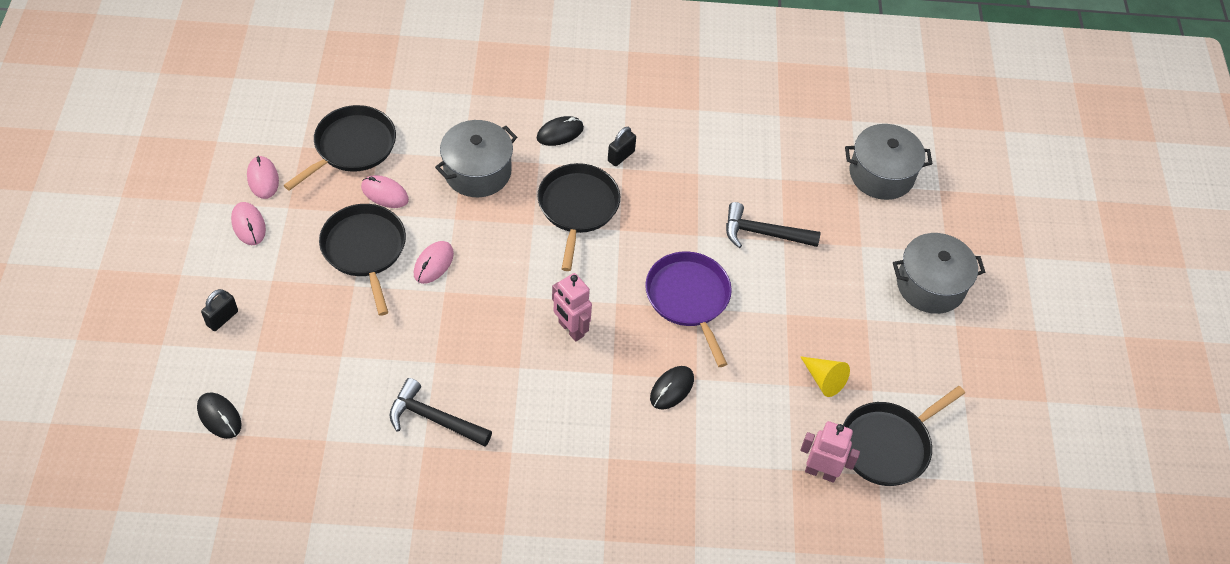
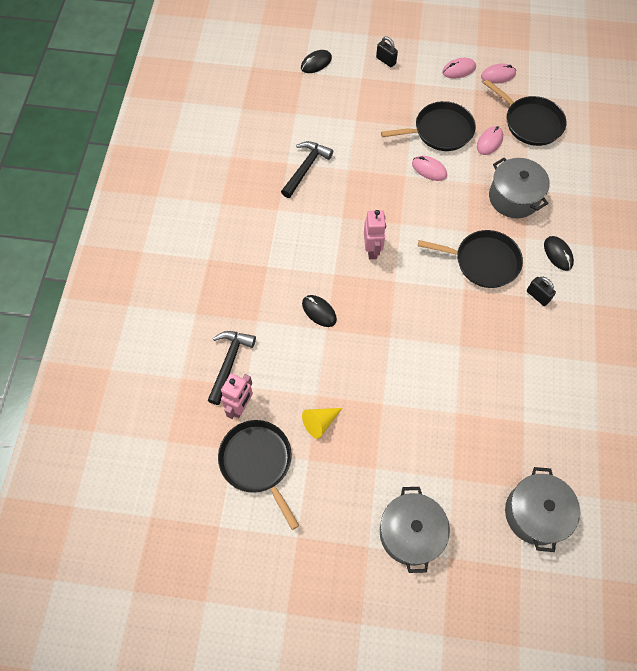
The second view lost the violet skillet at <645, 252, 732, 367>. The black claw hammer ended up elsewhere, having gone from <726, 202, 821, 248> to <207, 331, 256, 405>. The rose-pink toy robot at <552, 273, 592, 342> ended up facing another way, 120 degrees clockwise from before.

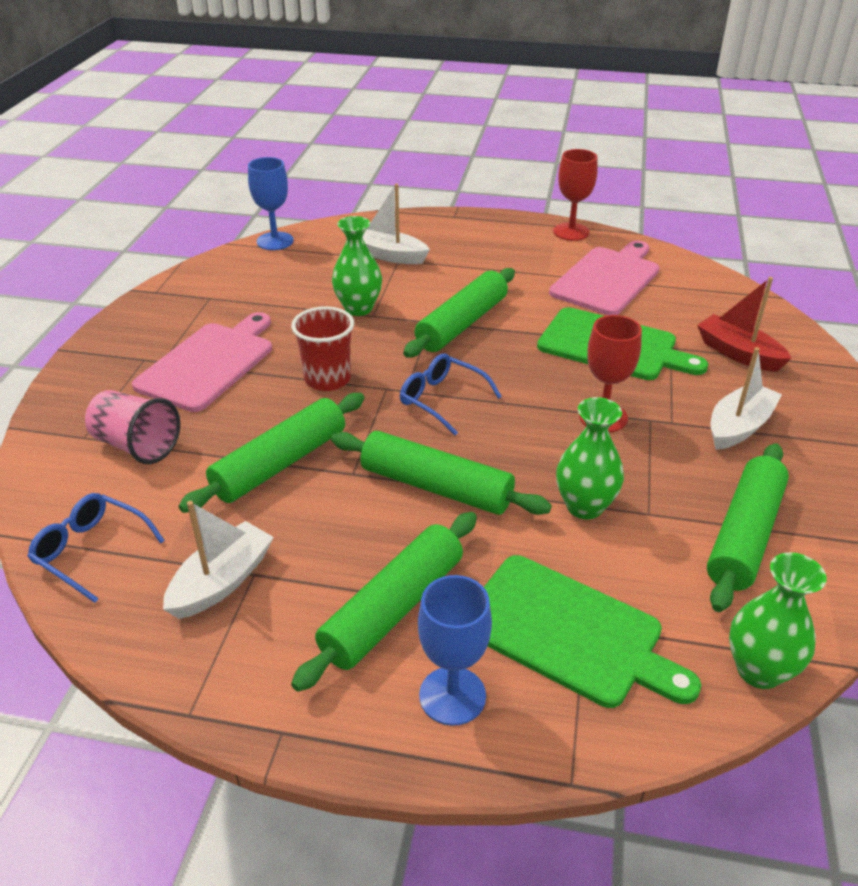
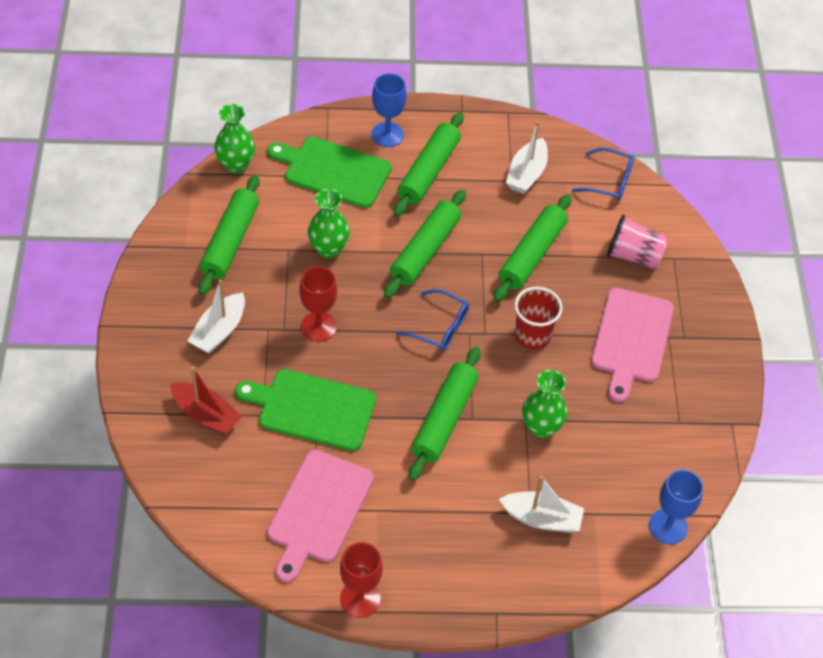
The leaf-green dough roller at <331, 431, 552, 515> ended up facing another way, 75 degrees counterclockwise from before.

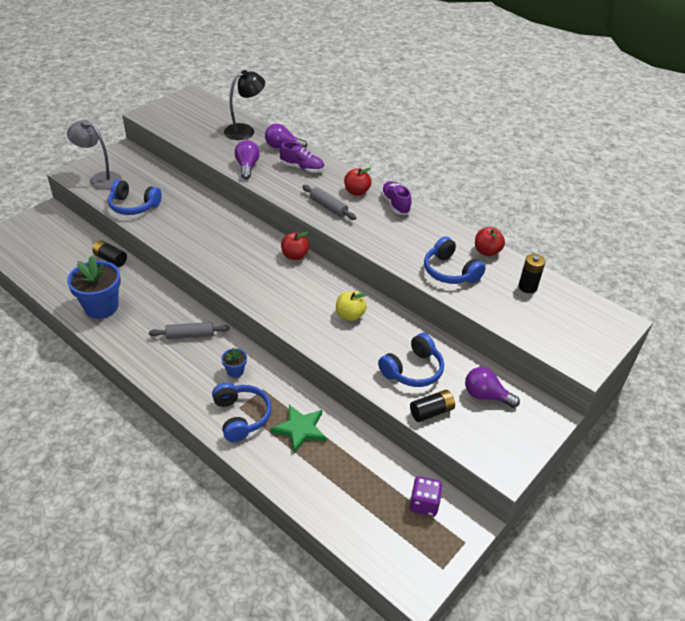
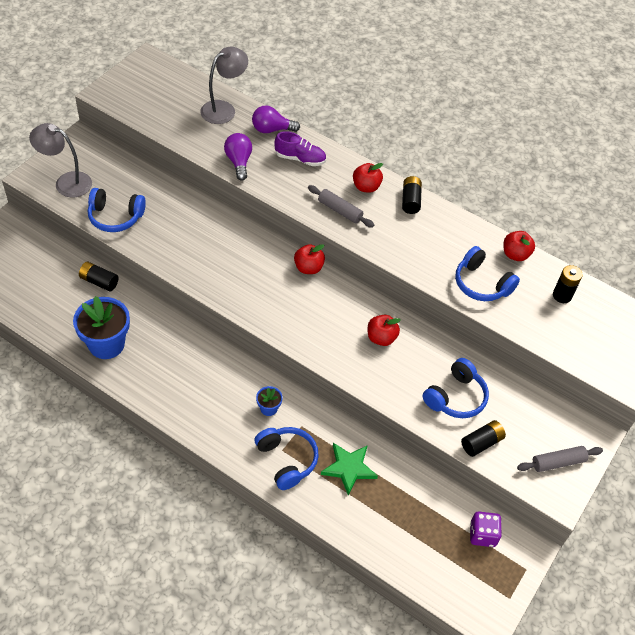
The second view lost the violet lightbulb at <465, 367, 520, 408>. The gray dough roller ended up elsewhere, having gone from <149, 322, 230, 339> to <517, 446, 603, 472>. Where the violet sneaker stood at <381, 181, 412, 215>, the black battery came to stand at <402, 176, 422, 214>. What was the black lamp at <224, 70, 265, 140> turned into the gray lamp at <200, 47, 248, 124>. What was the bright yellow apple at <336, 291, 367, 321> turned into the crimson apple at <368, 315, 401, 346>.

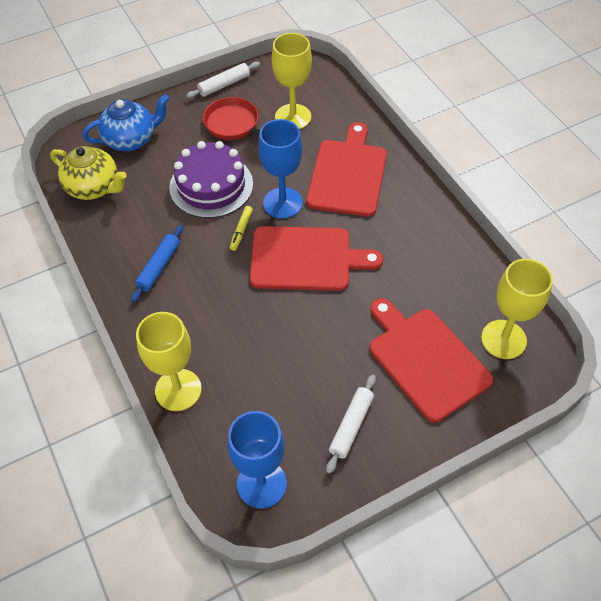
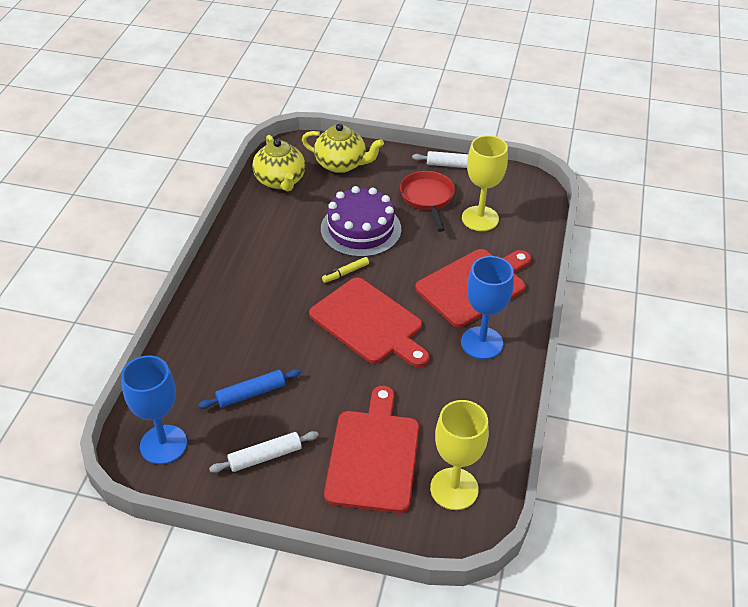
The second view lost the bright yellow wine glass at <136, 312, 202, 411>. The cobalt dough roller ended up elsewhere, having gone from <131, 225, 183, 302> to <198, 369, 301, 409>. The cobalt wine glass ended up elsewhere, having gone from <258, 119, 303, 219> to <461, 256, 514, 359>. What was the cobalt china teapot at <83, 94, 170, 151> turned into the bright yellow china teapot at <302, 123, 384, 173>.

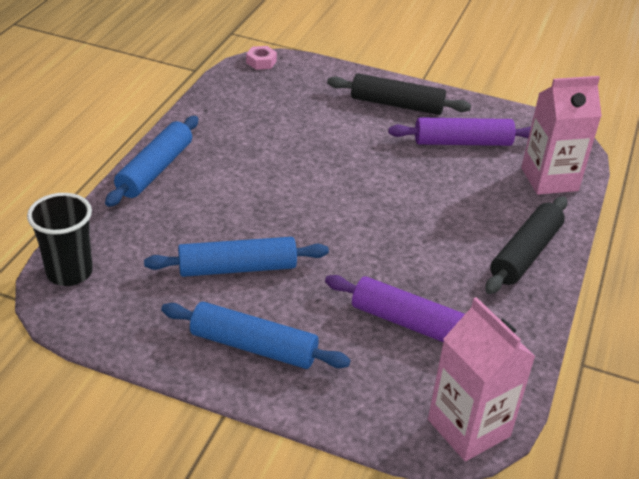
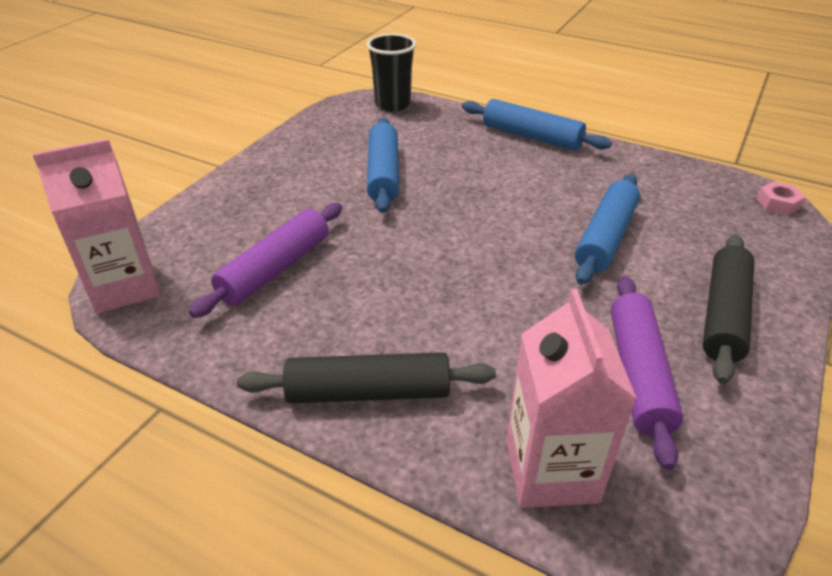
The cobalt dough roller ended up elsewhere, having gone from <161, 302, 350, 369> to <575, 174, 640, 285>. The black dough roller at <485, 196, 567, 294> ended up facing another way, 45 degrees counterclockwise from before.

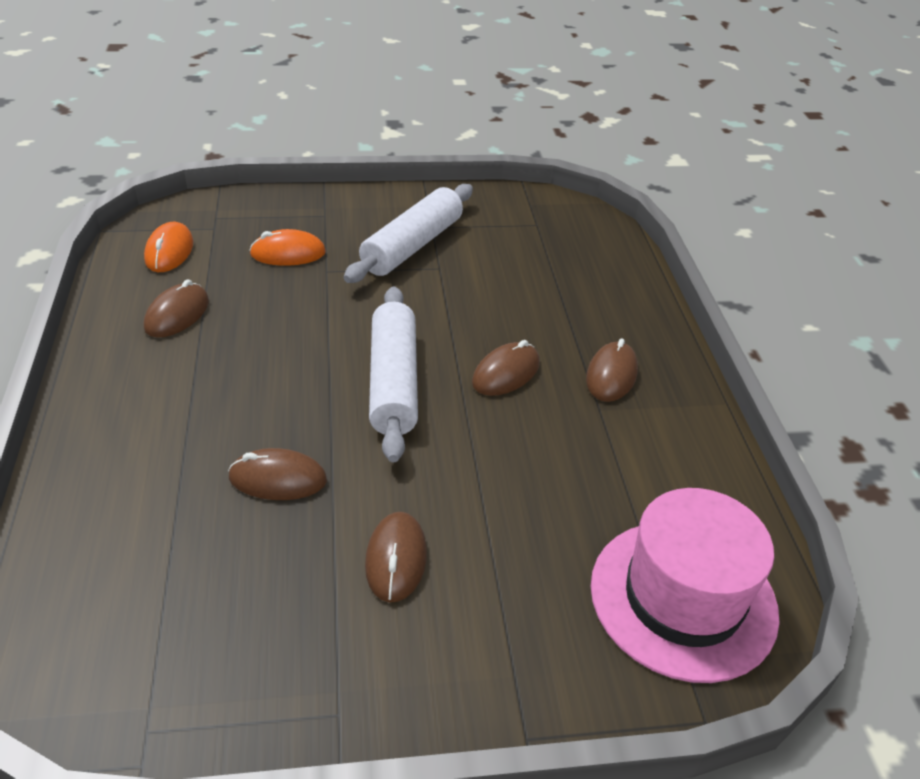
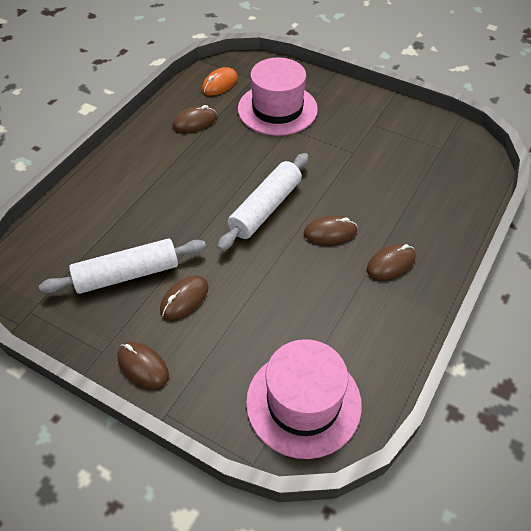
The russet mouse ended up elsewhere, having gone from <228, 448, 327, 500> to <117, 342, 169, 388>. The snow-white dough roller ended up elsewhere, having gone from <344, 184, 473, 283> to <39, 238, 206, 294>. Where the orange mouse stood at <249, 229, 326, 266>, the rose-pink hat came to stand at <238, 57, 318, 136>.

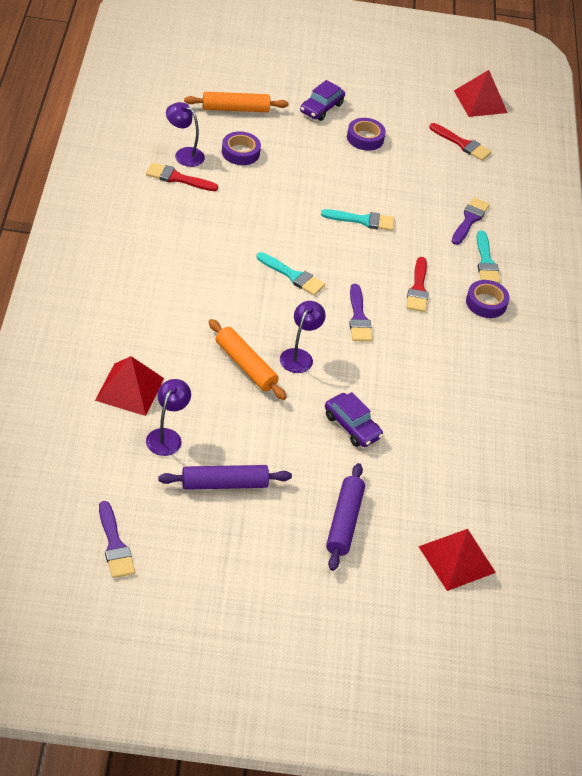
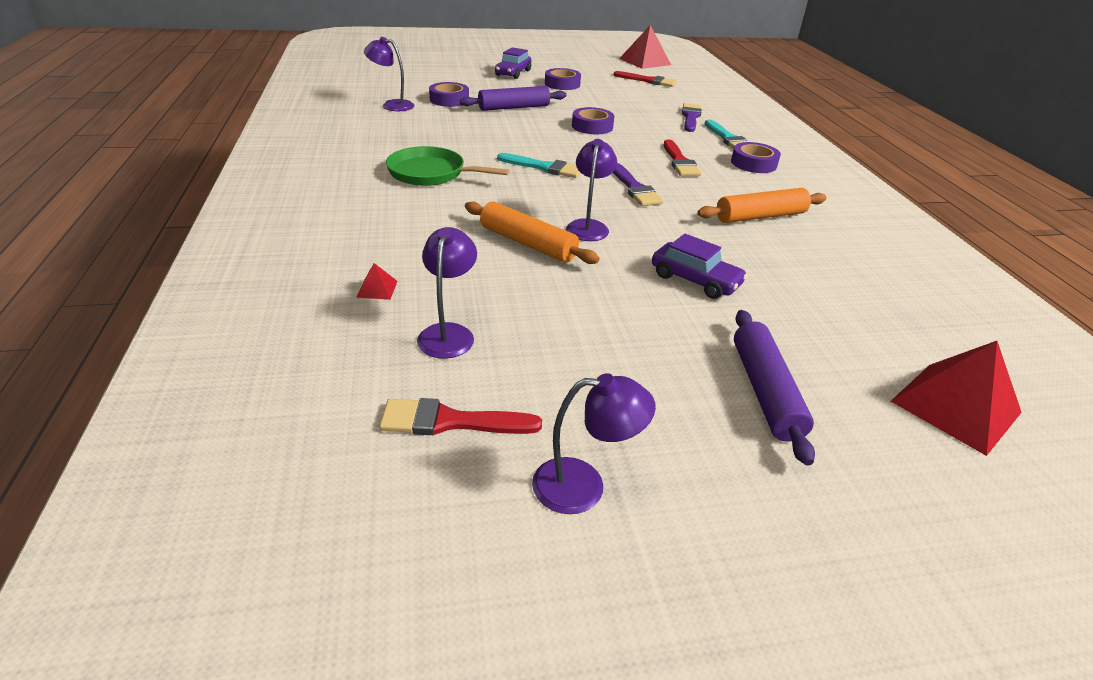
The second view lost the violet brush at <99, 501, 135, 578>. The second view gained the leaf-green skillet at <386, 146, 510, 186>. The second view gained the violet lamp at <532, 373, 656, 514>. The crimson brush ended up elsewhere, having gone from <146, 162, 218, 191> to <379, 398, 542, 435>. The violet dough roller ended up elsewhere, having gone from <158, 465, 292, 490> to <460, 86, 566, 111>. The orange dough roller ended up elsewhere, having gone from <184, 92, 289, 112> to <697, 188, 827, 223>. Where the teal brush stood at <321, 209, 395, 231>, the violet roll of tape came to stand at <572, 107, 614, 134>. The size of the crimson pyramid at <95, 356, 164, 416> changed by a factor of 0.42.

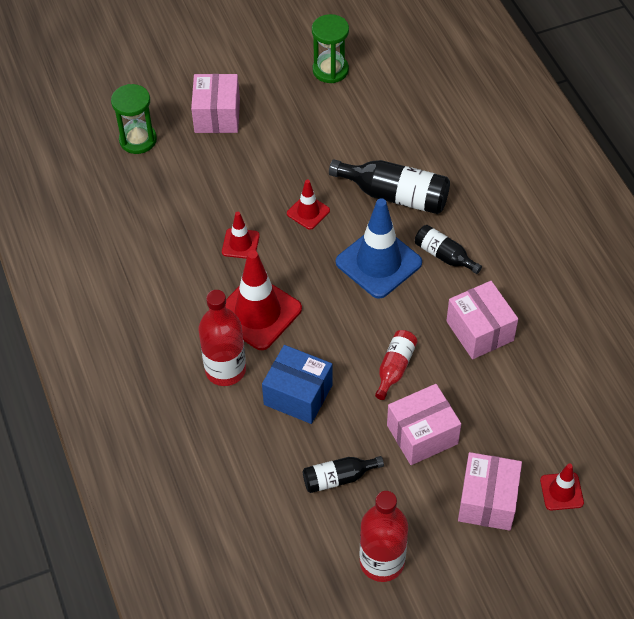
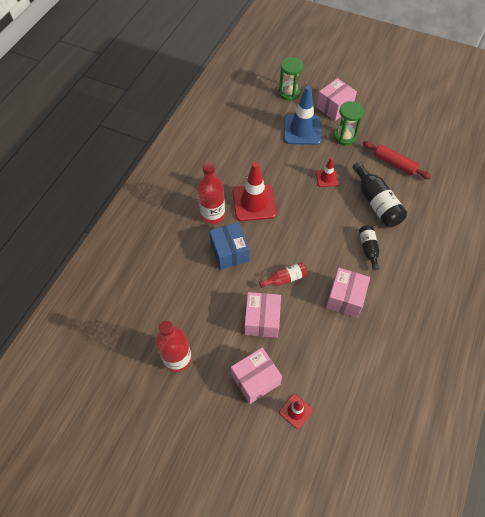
The second view lost the crimson traffic cone at <222, 212, 260, 259>. The second view lost the black bottle at <303, 456, 384, 493>. The second view gained the crimson dough roller at <363, 141, 432, 179>. The leaf-green sand timer ended up elsewhere, having gone from <312, 14, 349, 83> to <334, 101, 364, 145>. The cobalt traffic cone ended up elsewhere, having gone from <336, 198, 422, 299> to <284, 86, 322, 145>. The rose-pink box at <387, 384, 461, 465> ended up facing another way, 75 degrees clockwise from before.

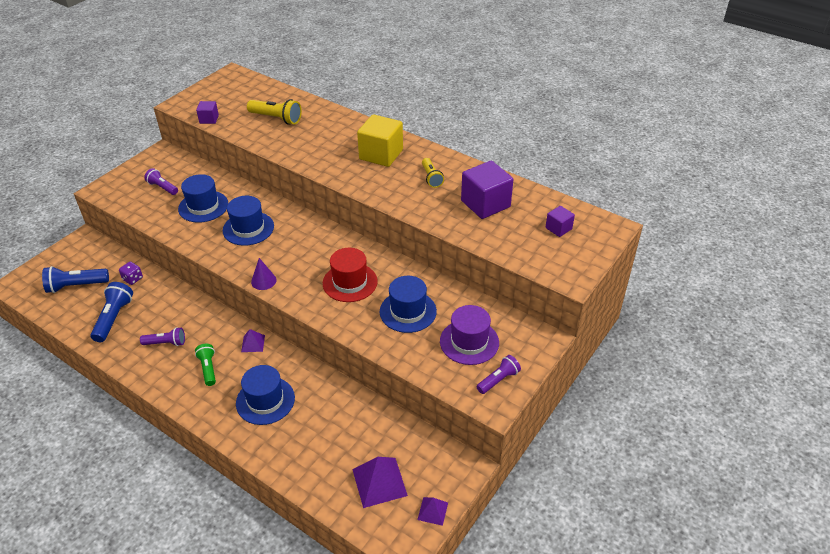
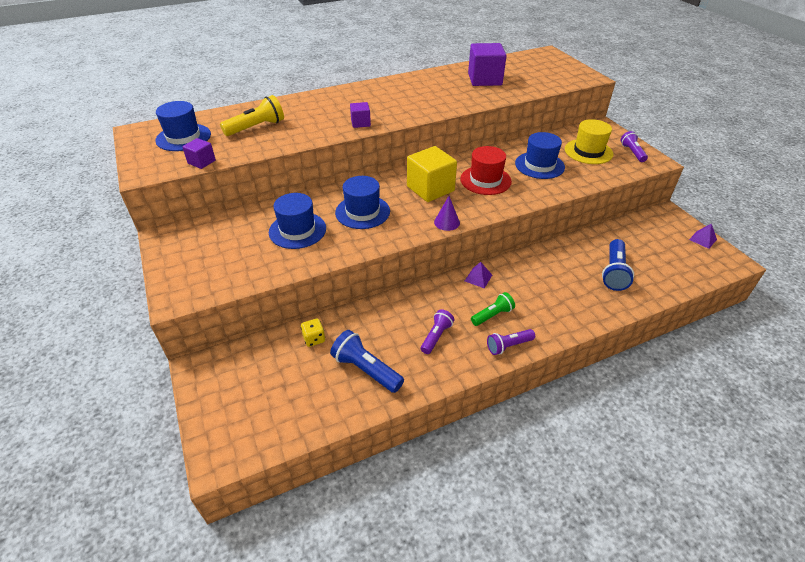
The second view lost the violet pyramid at <352, 457, 408, 508>. The second view lost the bright yellow flashlight at <422, 158, 444, 188>. The cobalt flashlight ended up elsewhere, having gone from <42, 266, 109, 293> to <602, 239, 634, 291>. The violet flashlight ended up elsewhere, having gone from <144, 168, 178, 195> to <487, 329, 535, 355>. The cobalt hat ended up elsewhere, having gone from <236, 365, 295, 425> to <155, 101, 211, 151>. The bright yellow cube ended up elsewhere, having gone from <357, 114, 403, 167> to <407, 146, 457, 202>. The violet cube ended up elsewhere, having gone from <546, 206, 575, 237> to <350, 102, 371, 128>. What was the violet game die at <119, 262, 143, 285> turned into the bright yellow game die at <301, 318, 325, 347>. What was the violet hat at <440, 305, 499, 365> turned into the bright yellow hat at <565, 119, 613, 164>. The leaf-green flashlight at <195, 343, 216, 386> ended up facing another way, 135 degrees clockwise from before.

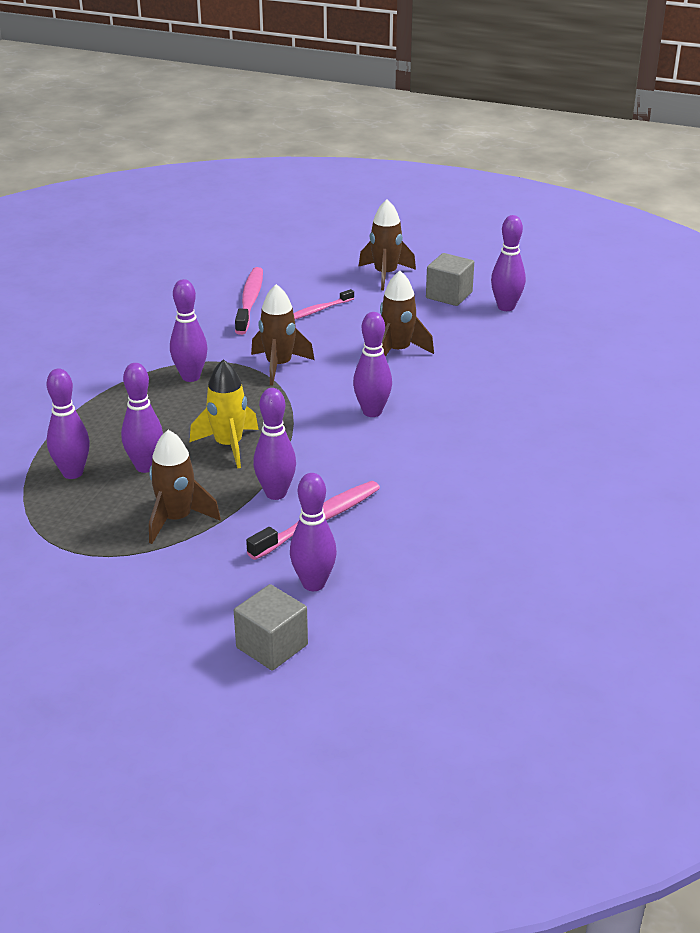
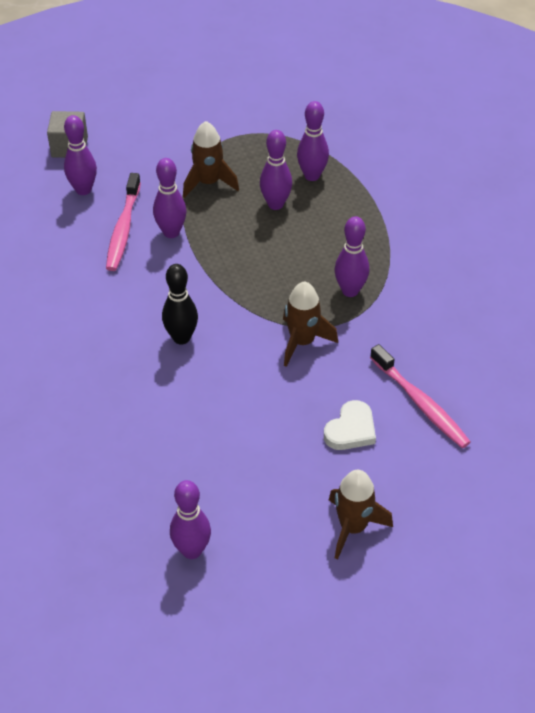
The second view lost the bright yellow rocket at <190, 359, 258, 469>. The second view lost the russet rocket at <380, 271, 434, 357>. The second view lost the gray cube at <426, 253, 474, 306>. Where the rose-pink tooth brush stood at <294, 289, 354, 319>, the snow-white heart came to stand at <324, 400, 376, 450>. What was the violet bowling pin at <353, 312, 392, 417> turned into the black bowling pin at <162, 264, 198, 345>.

